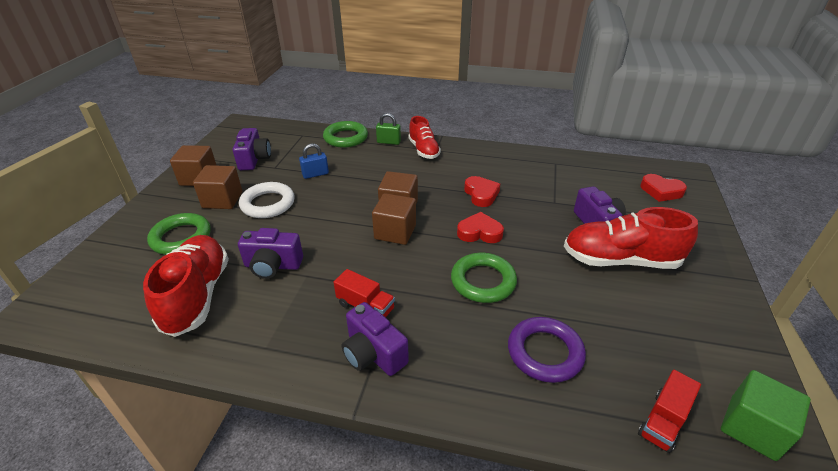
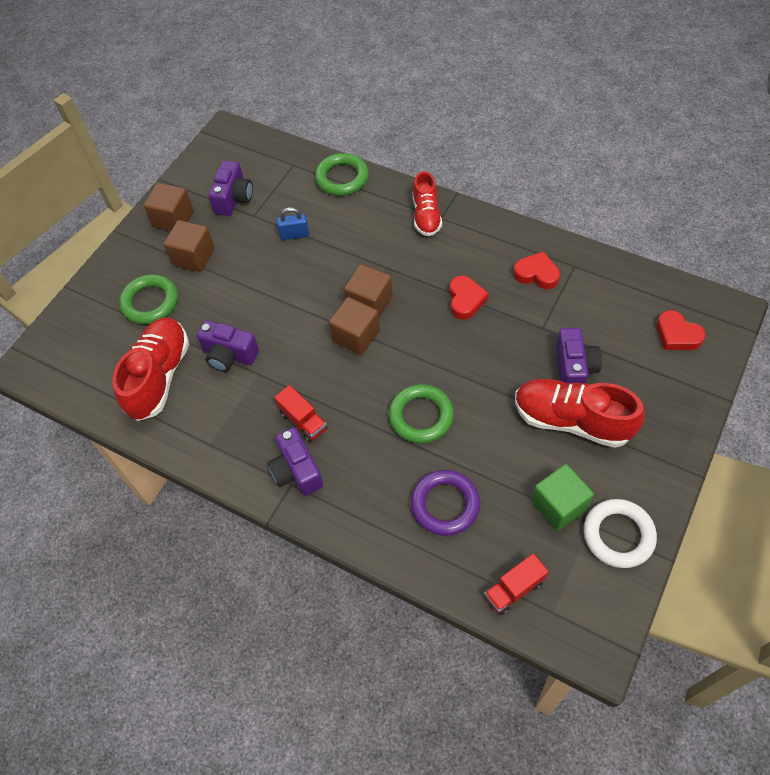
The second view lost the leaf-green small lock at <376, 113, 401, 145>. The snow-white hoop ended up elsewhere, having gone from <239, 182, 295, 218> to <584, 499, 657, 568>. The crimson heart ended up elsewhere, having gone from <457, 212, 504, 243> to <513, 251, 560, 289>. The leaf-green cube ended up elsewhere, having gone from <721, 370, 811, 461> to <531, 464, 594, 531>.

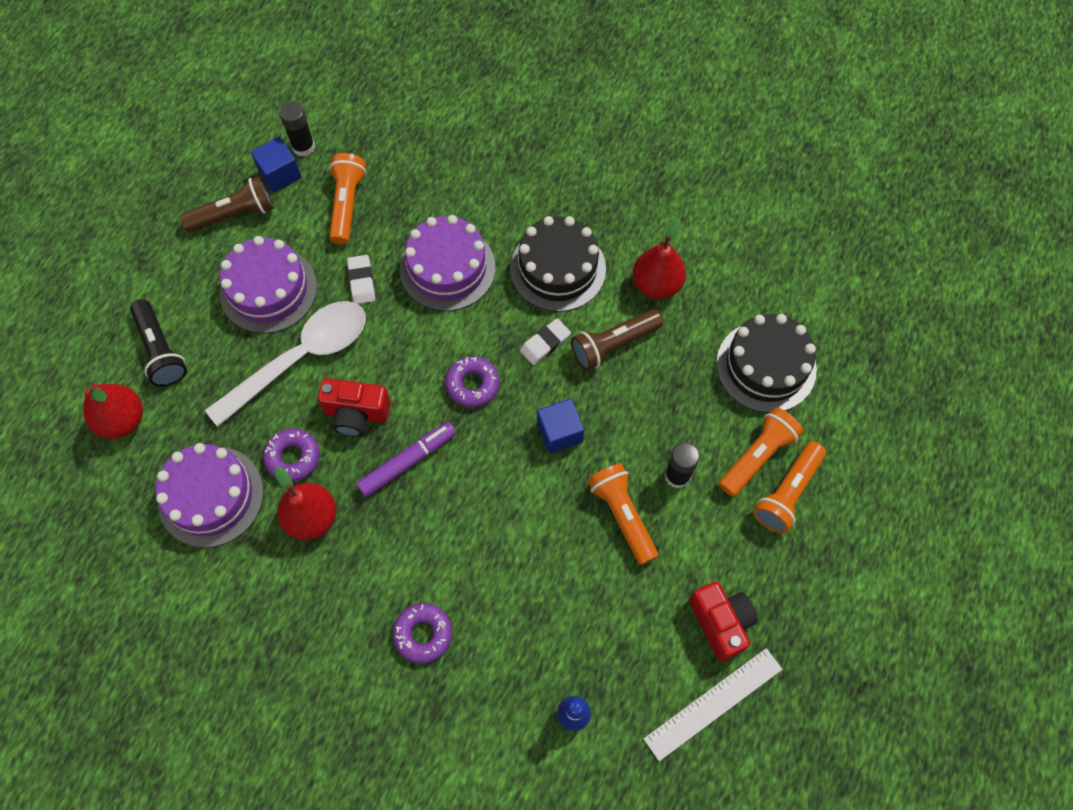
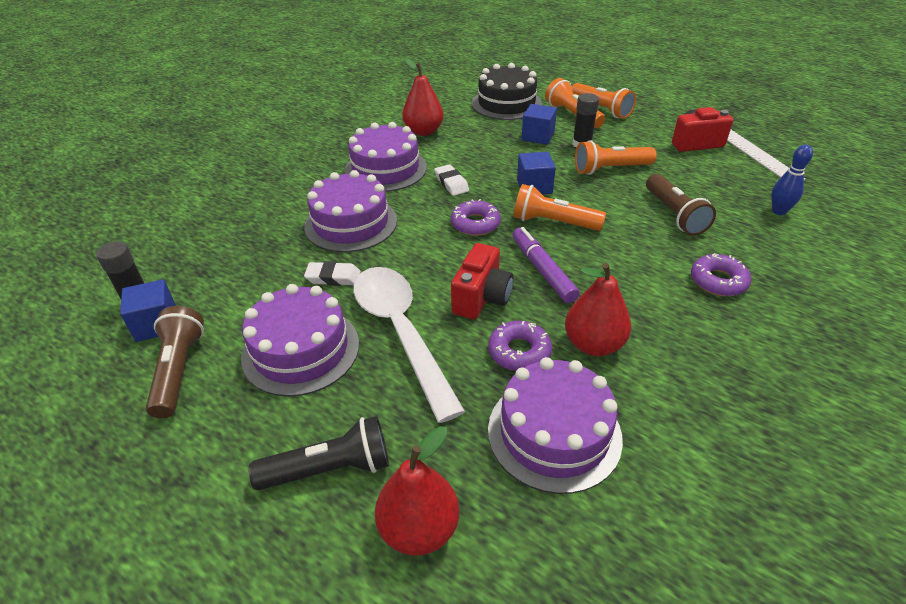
The second view gained the cobalt cube at <522, 104, 557, 145>. The orange flashlight ended up elsewhere, having gone from <329, 153, 367, 244> to <514, 184, 606, 231>. The russet flashlight ended up elsewhere, having gone from <571, 309, 663, 371> to <646, 174, 716, 236>. What was the black cake at <510, 216, 606, 312> turned into the violet cake at <344, 122, 427, 192>.

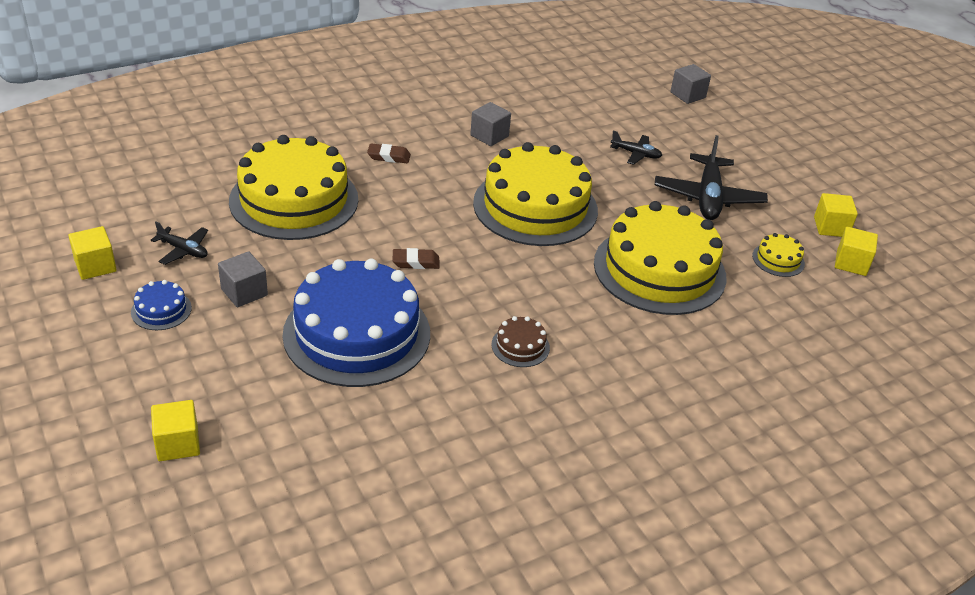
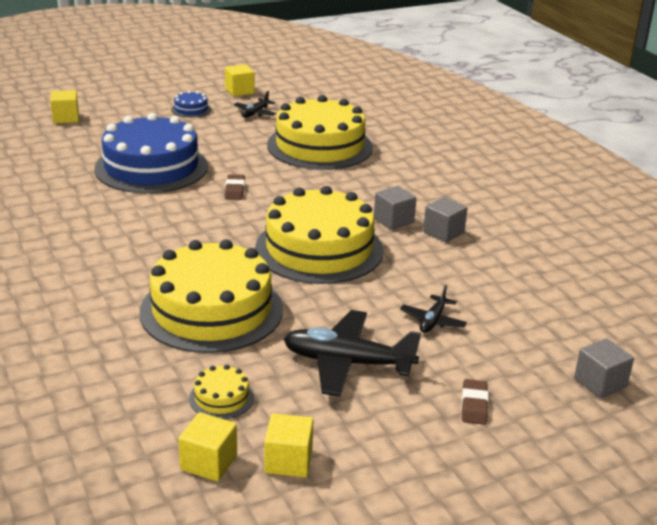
The second view lost the russet cake at <491, 316, 550, 367>. The gray cube ended up elsewhere, having gone from <218, 251, 268, 307> to <374, 186, 416, 230>. The russet eraser ended up elsewhere, having gone from <367, 143, 411, 163> to <461, 379, 489, 425>.

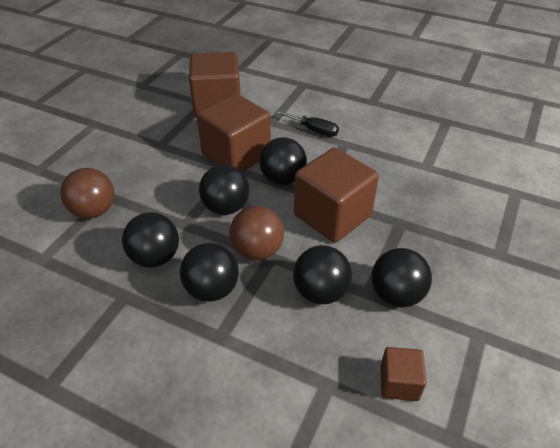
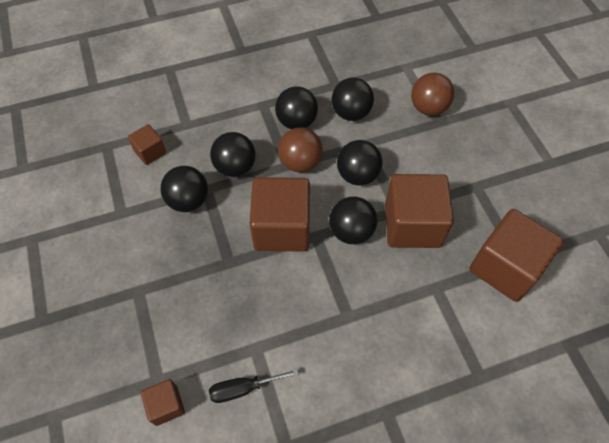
The second view gained the russet cube at <141, 379, 185, 426>. The black screwdriver ended up elsewhere, having gone from <275, 110, 339, 137> to <209, 369, 299, 403>.

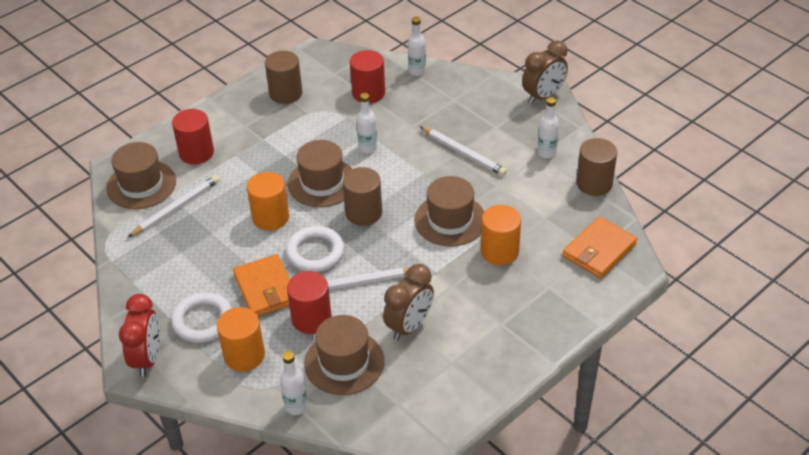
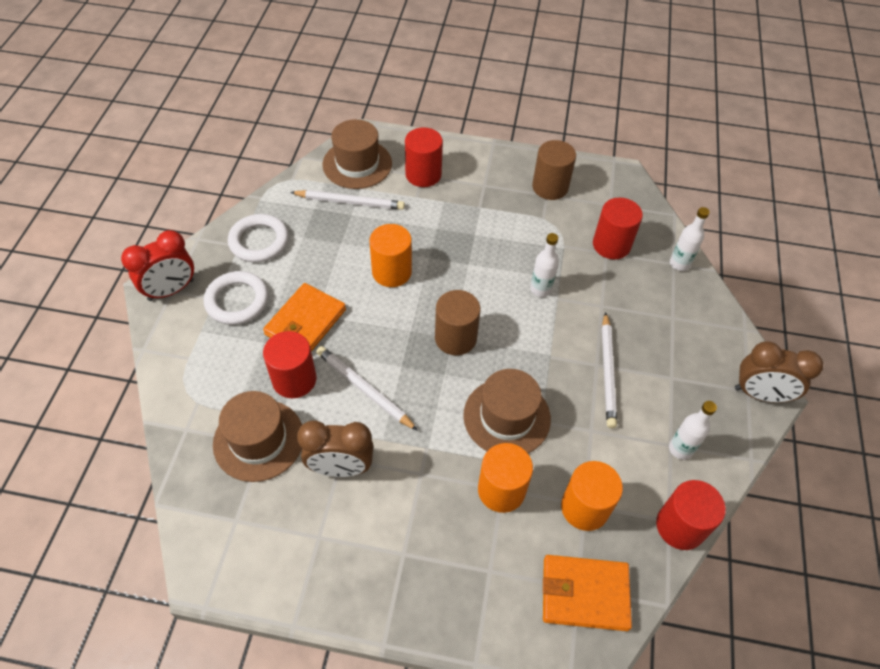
The second view lost the snow-white bottle at <280, 351, 308, 415>. The second view lost the russet hat at <288, 140, 352, 207>. The orange solid cylinder ended up elsewhere, having gone from <217, 307, 265, 371> to <561, 461, 623, 531>. The snow-white hoop ended up elsewhere, having gone from <286, 226, 345, 272> to <228, 214, 289, 262>. What was the russet solid cylinder at <576, 138, 617, 196> turned into the crimson solid cylinder at <656, 480, 726, 550>.

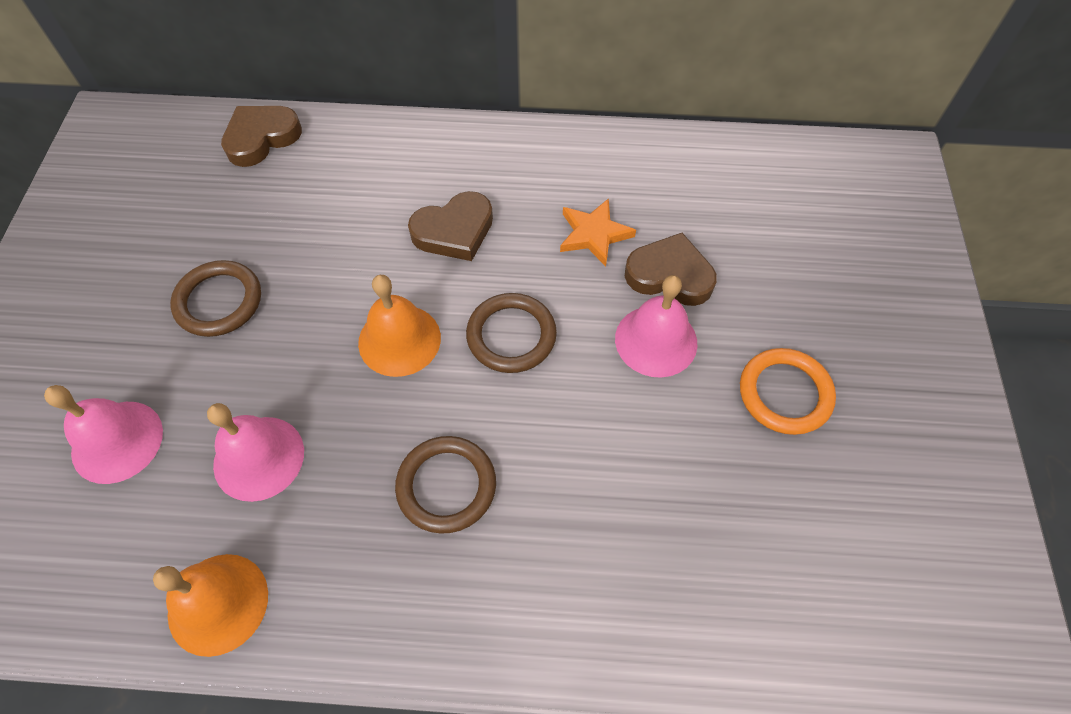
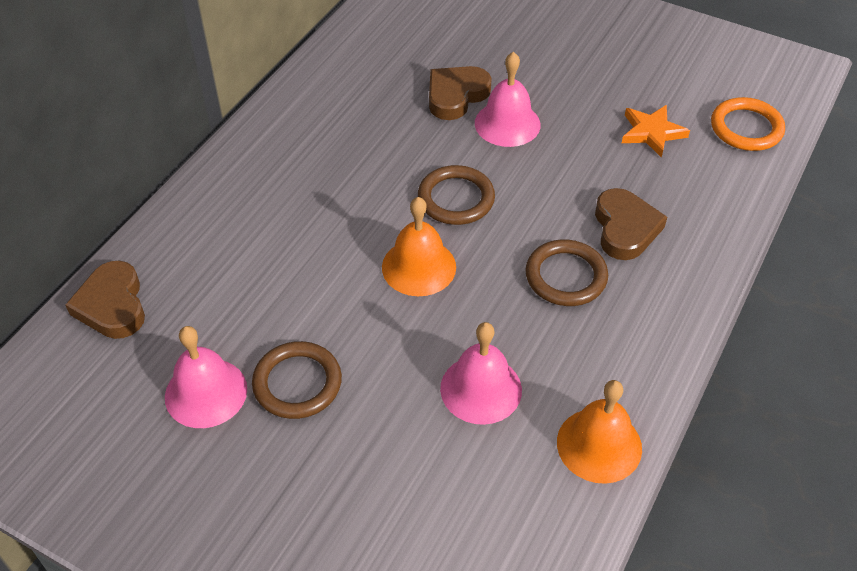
The rose-pink school bell ended up elsewhere, having gone from <44, 385, 163, 484> to <165, 326, 247, 428>. The russet heart ended up elsewhere, having gone from <408, 191, 493, 261> to <595, 188, 667, 260>. The orange star shape ended up elsewhere, having gone from <560, 198, 636, 267> to <622, 105, 690, 158>. The orange hoop ended up elsewhere, having gone from <740, 348, 836, 435> to <711, 97, 785, 151>.

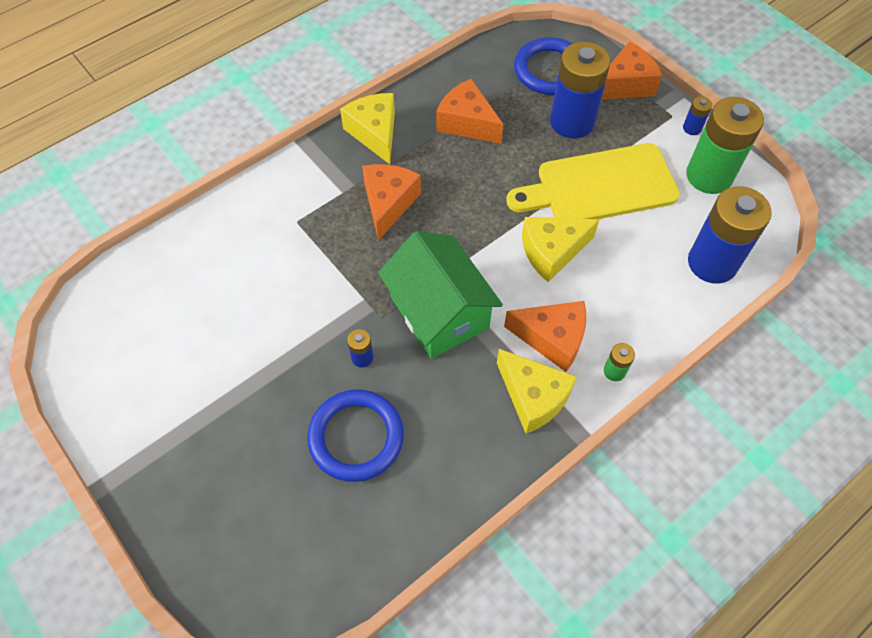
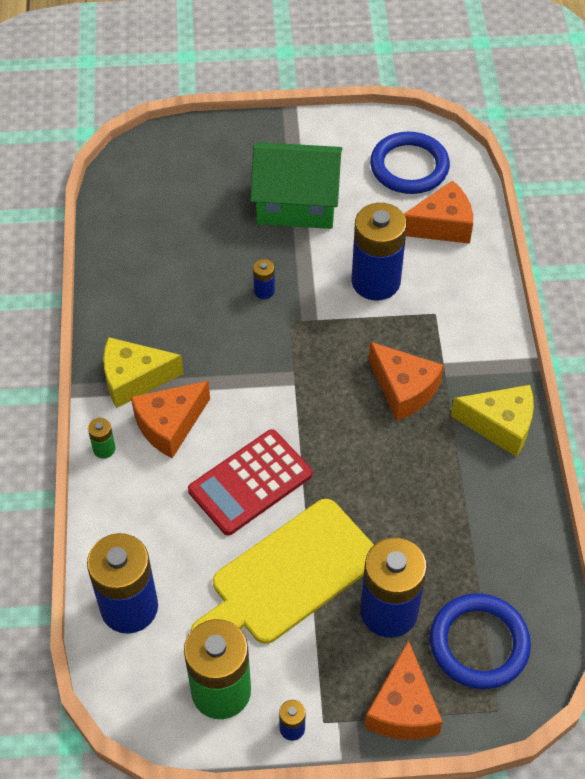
The second view gained the cobalt battery at <352, 203, 407, 301>. The cobalt hoop ended up elsewhere, having gone from <307, 389, 404, 482> to <370, 132, 450, 194>. The leaf-green toy house ended up elsewhere, having gone from <378, 231, 503, 359> to <250, 142, 342, 229>. The orange cheese wedge ended up elsewhere, having gone from <436, 79, 503, 144> to <404, 180, 473, 244>. Where the bright yellow cheese wedge stood at <522, 217, 600, 282>, the crimson pocket calculator came to stand at <188, 429, 312, 536>. The bright yellow bread board at <506, 143, 680, 219> ended up facing another way, 150 degrees counterclockwise from before.

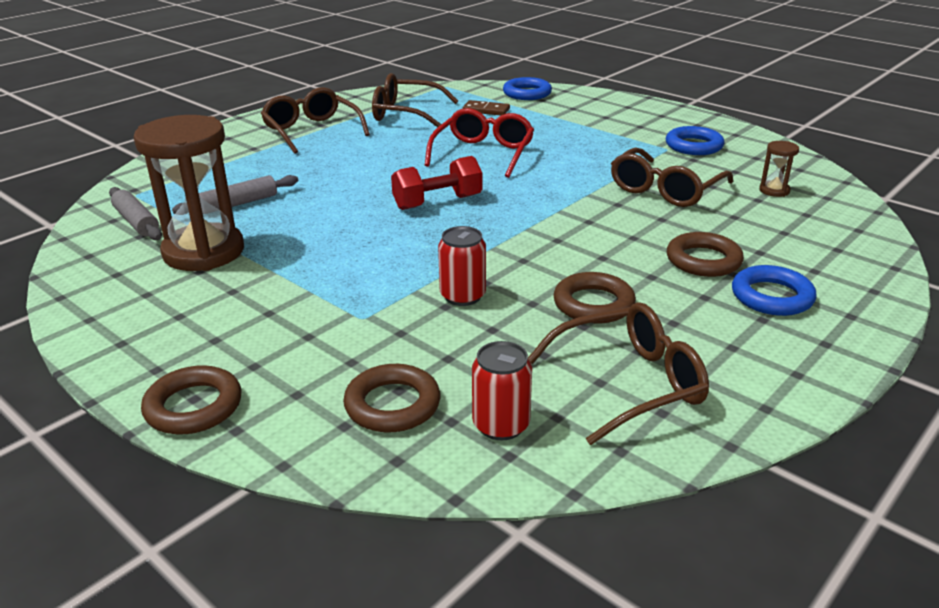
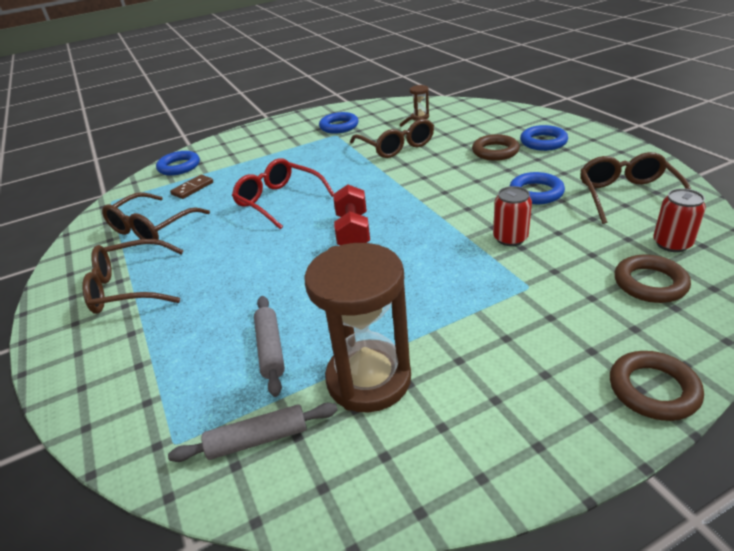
What was the russet hoop at <553, 272, 636, 323> turned into the cobalt hoop at <510, 172, 565, 204>.

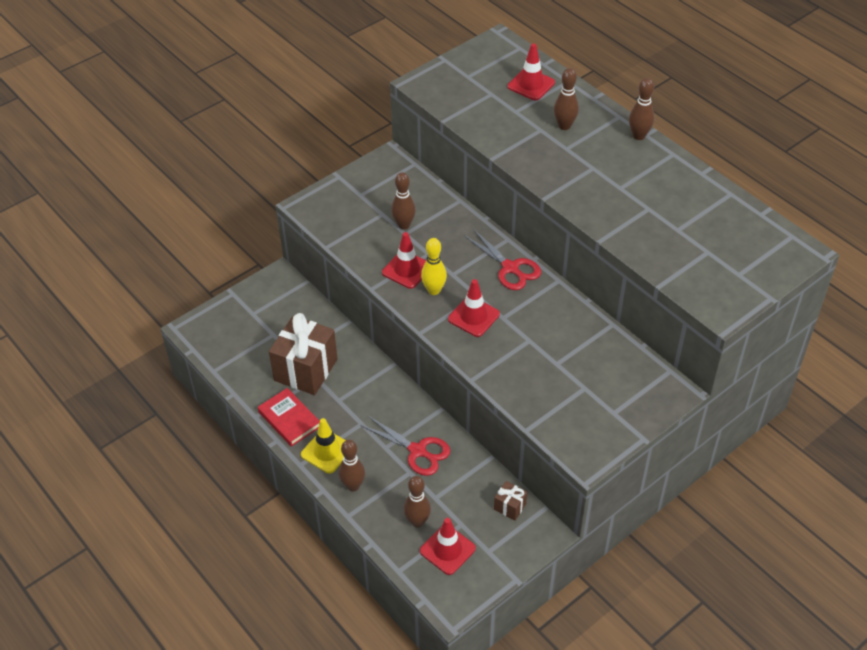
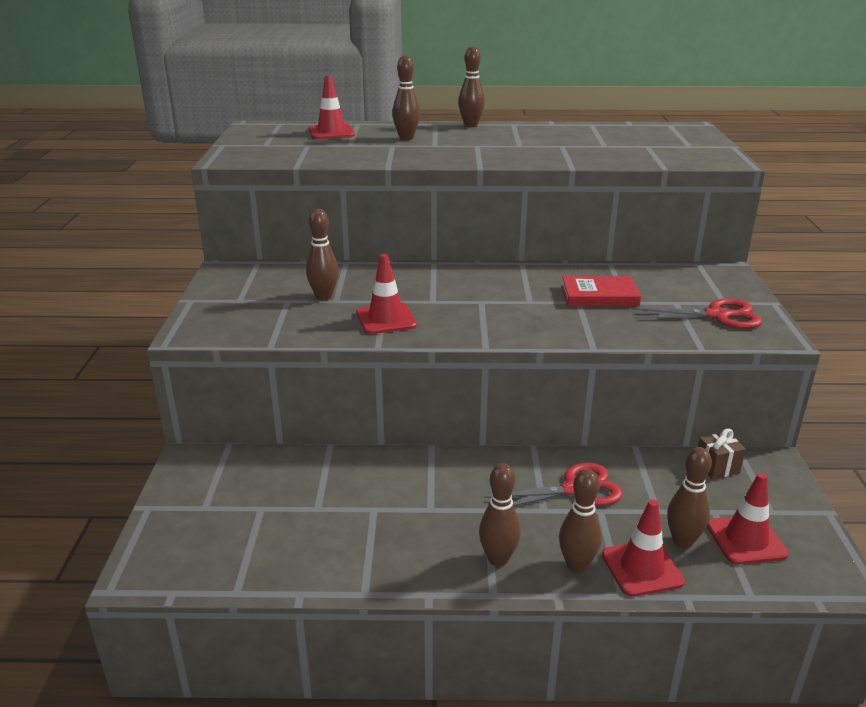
The second view lost the russet wrapped gift at <269, 313, 337, 395>. The second view lost the bright yellow bowling pin at <421, 238, 447, 295>. The crimson book ended up elsewhere, having gone from <258, 388, 320, 447> to <561, 276, 641, 306>. The crimson traffic cone ended up elsewhere, having gone from <448, 279, 500, 337> to <602, 500, 685, 597>. The crimson scissors ended up elsewhere, having gone from <465, 229, 541, 290> to <631, 298, 762, 329>. Where the bright yellow traffic cone stood at <301, 418, 346, 474>, the russet bowling pin came to stand at <479, 463, 521, 567>.

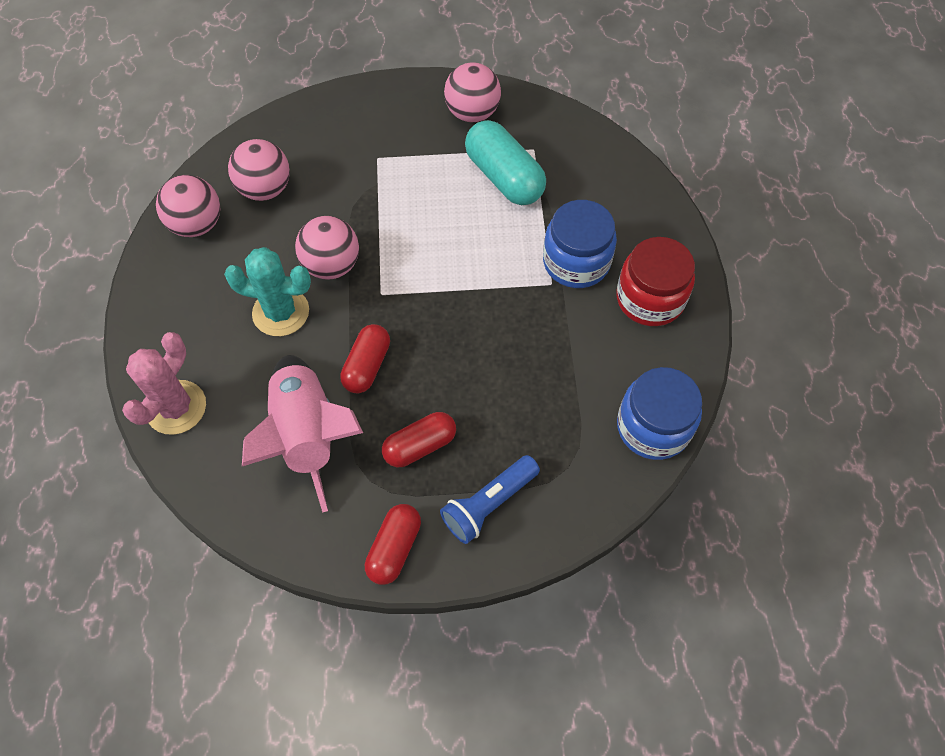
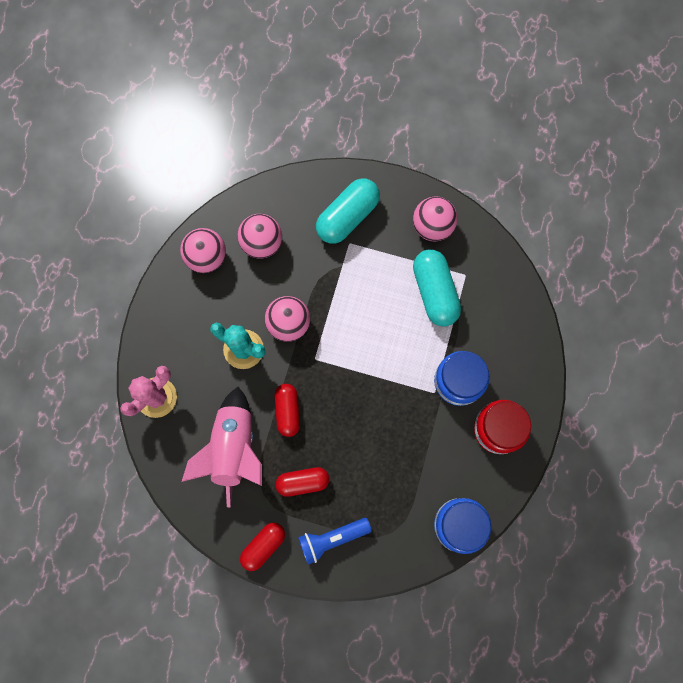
The second view gained the teal pill shape at <316, 178, 380, 244>. The crimson pill shape at <340, 324, 390, 393> ended up facing another way, 45 degrees counterclockwise from before.

